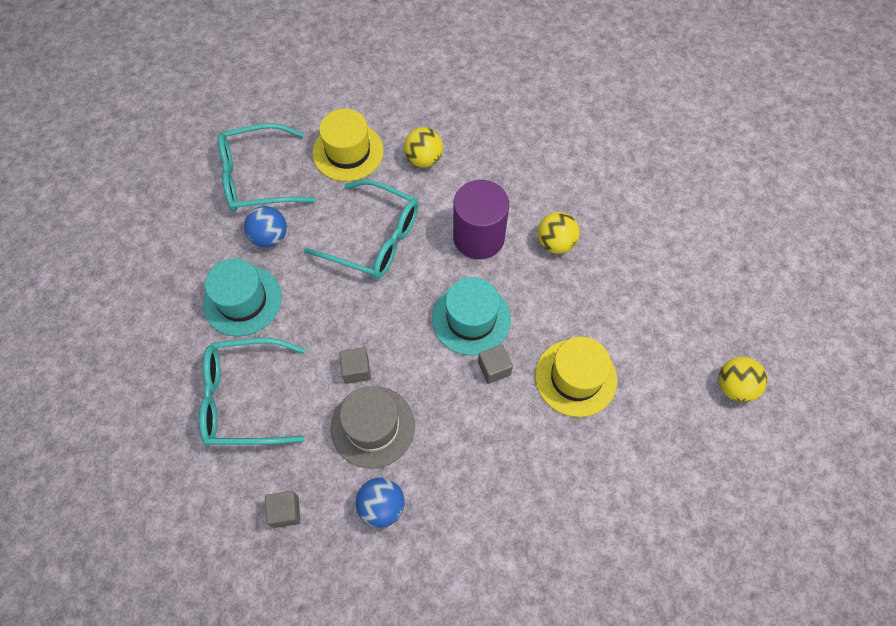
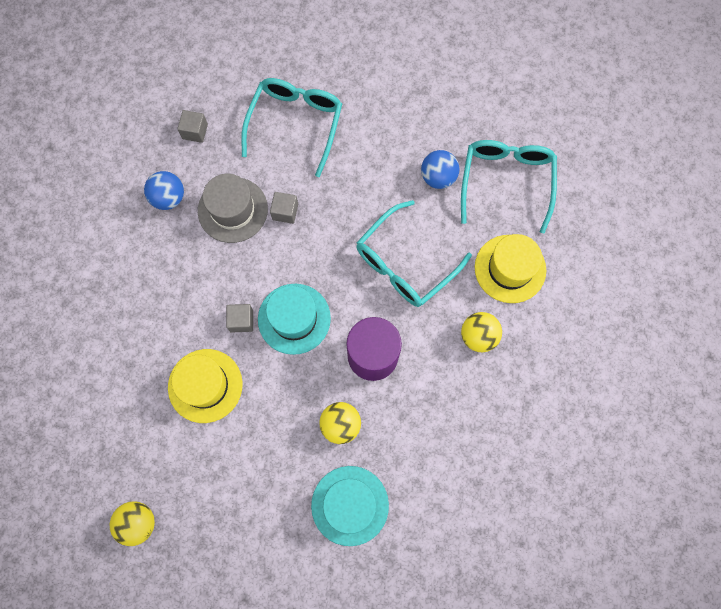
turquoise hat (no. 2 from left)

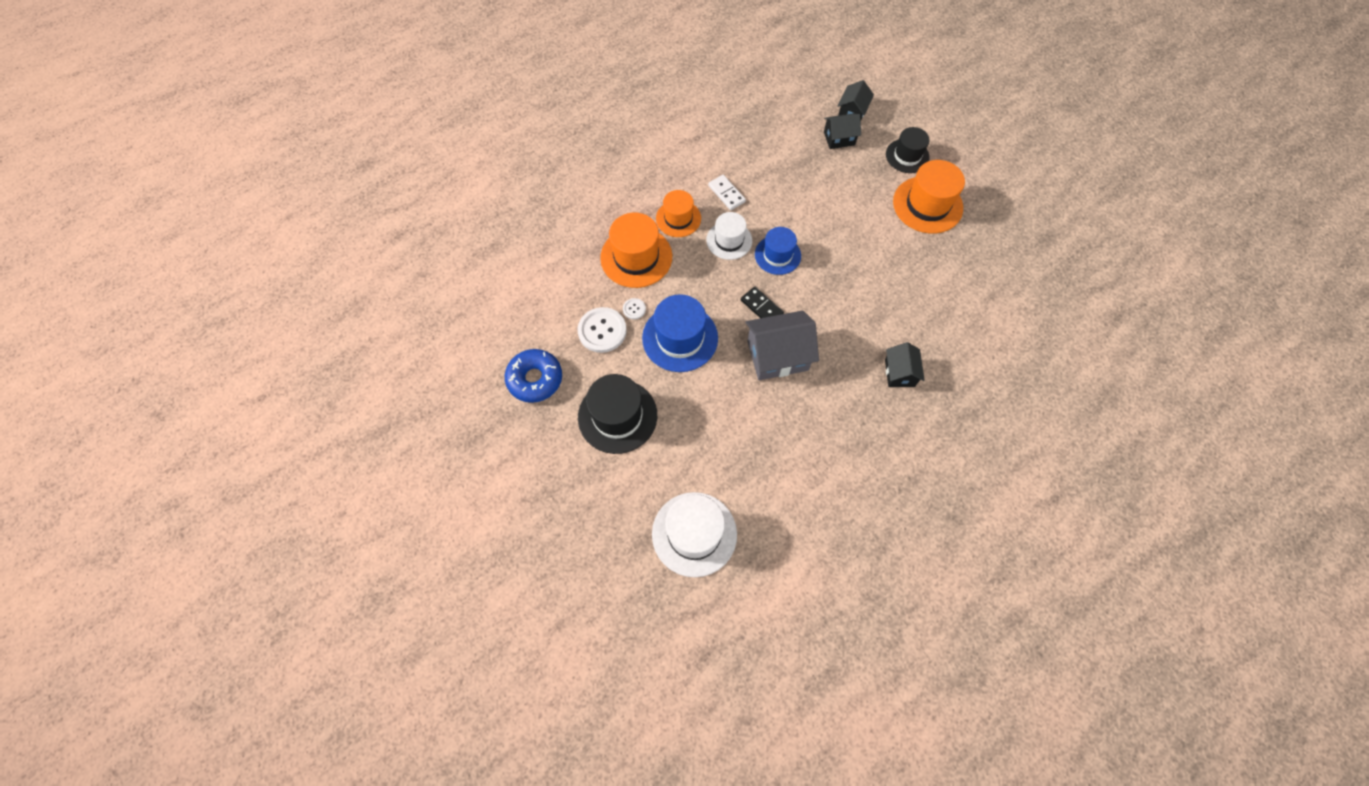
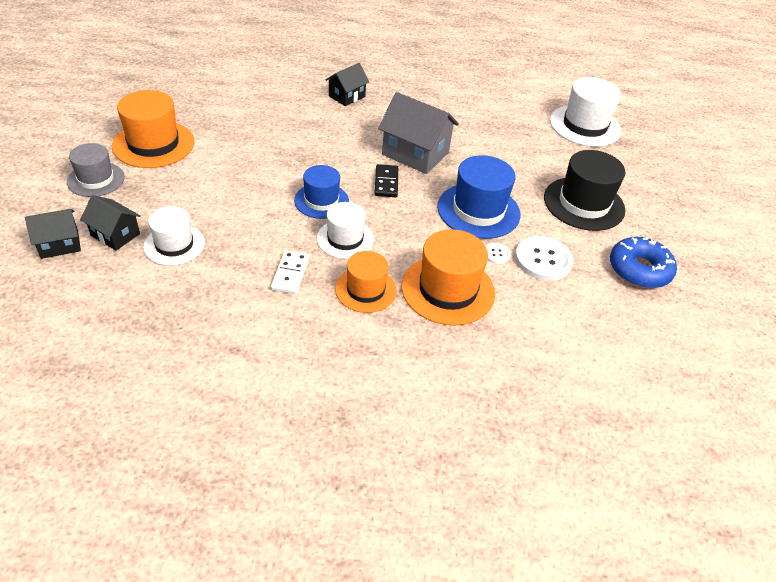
grey hat
white hat (no. 1 from left)

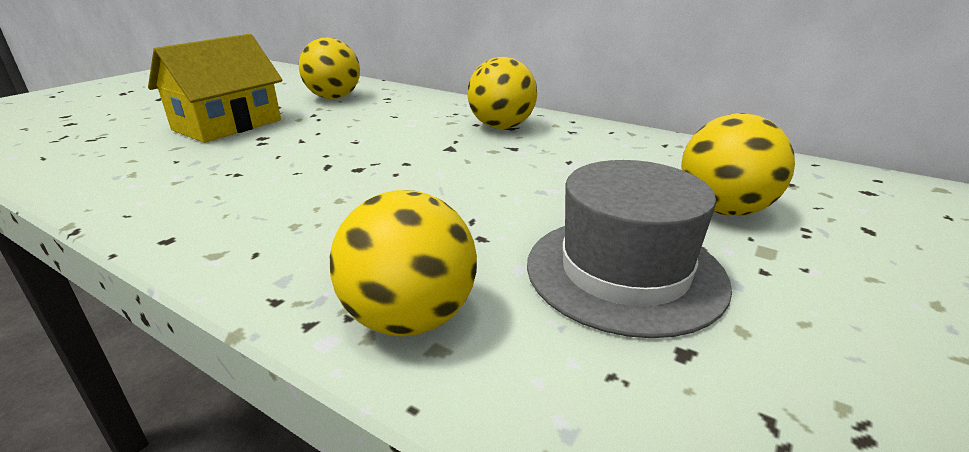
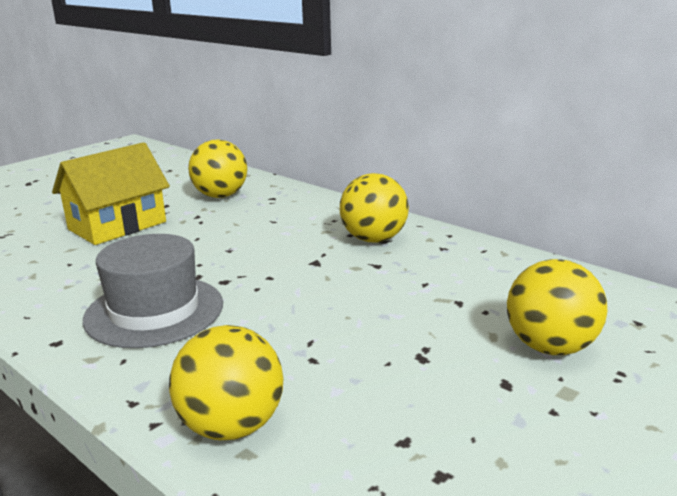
grey hat

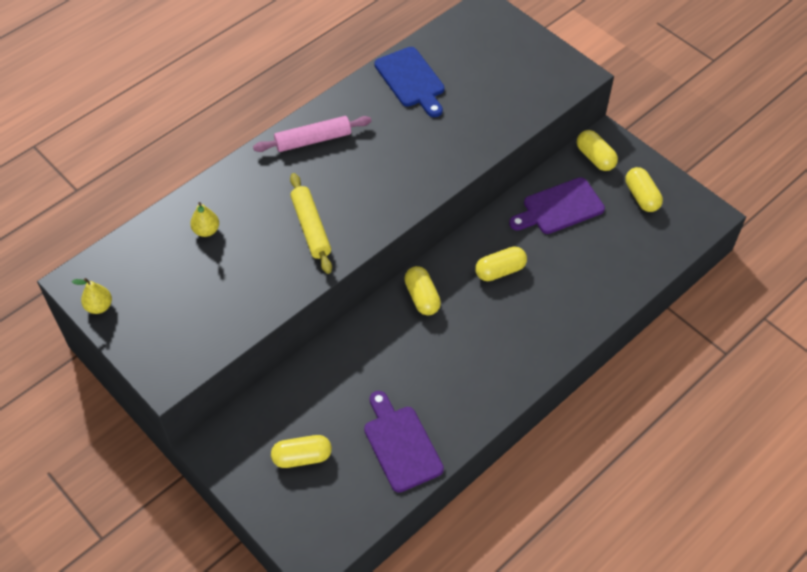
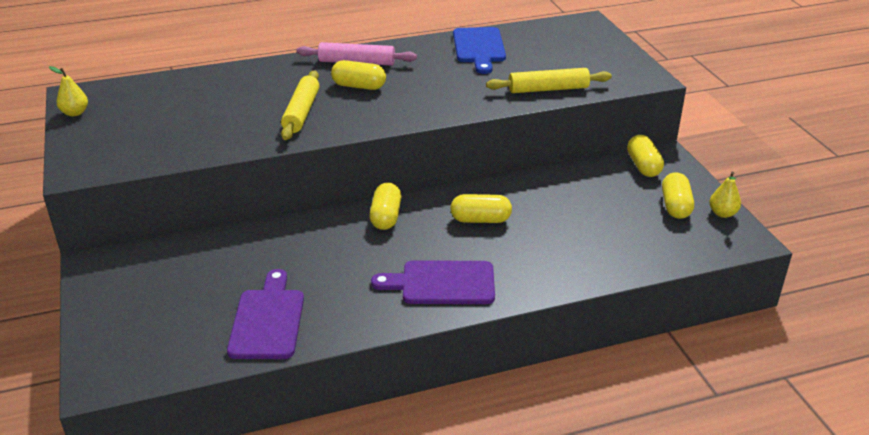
purple cutting board (no. 2 from left)
yellow pear (no. 2 from left)
yellow capsule (no. 1 from left)
yellow rolling pin (no. 2 from left)

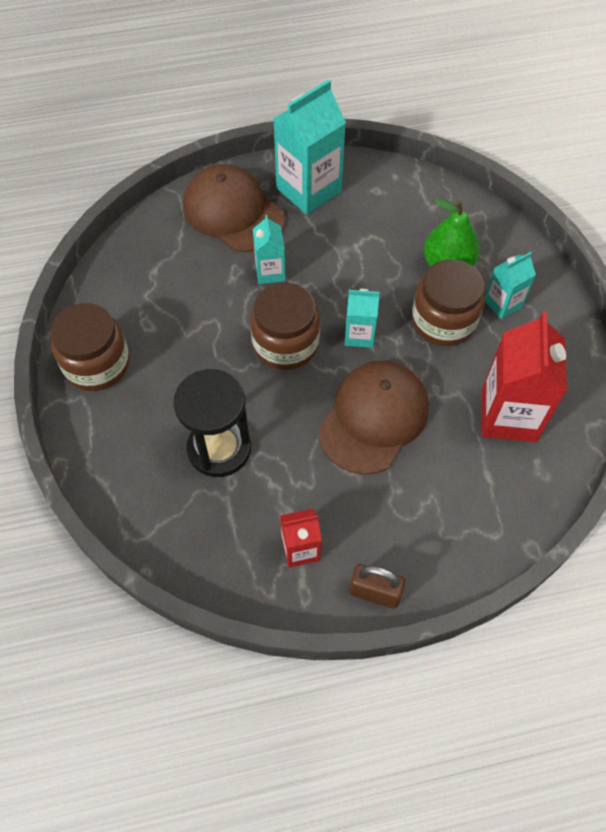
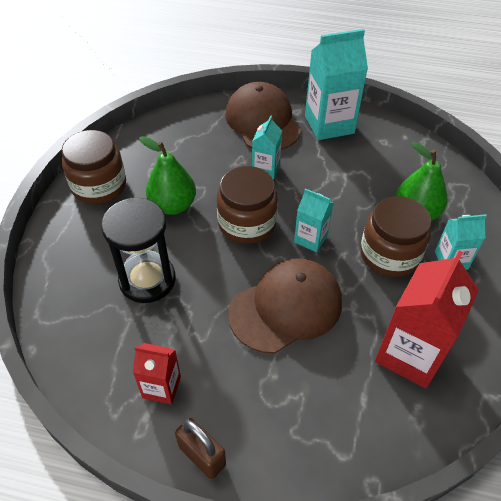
green pear (no. 1 from left)

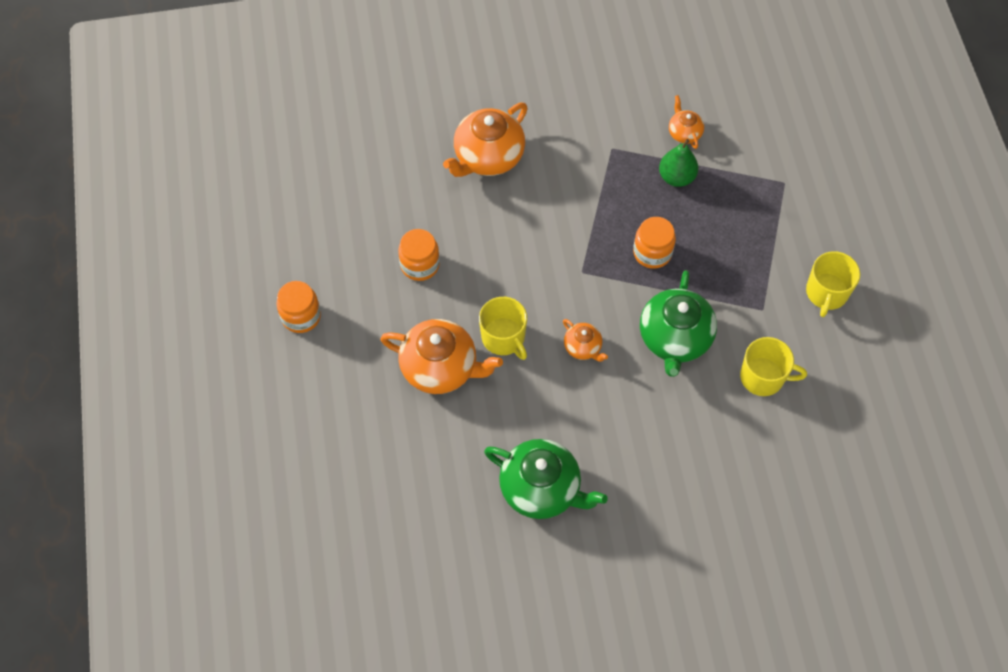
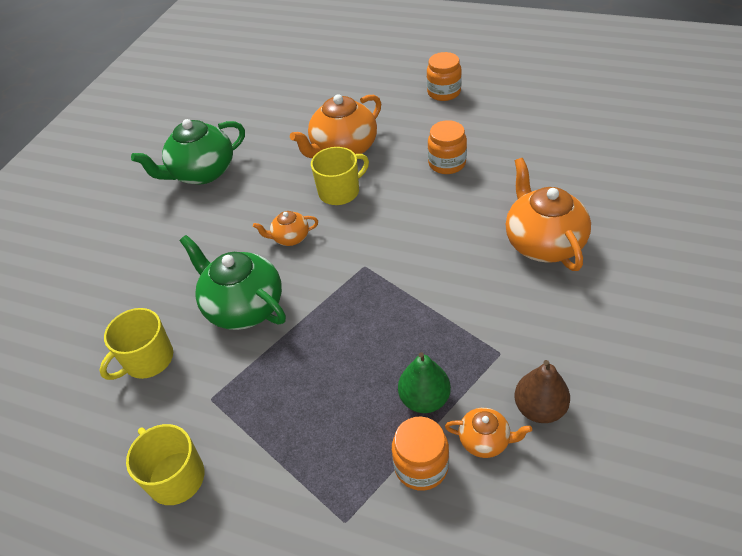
orange jar (no. 1 from left)
yellow mug (no. 3 from left)
brown pear

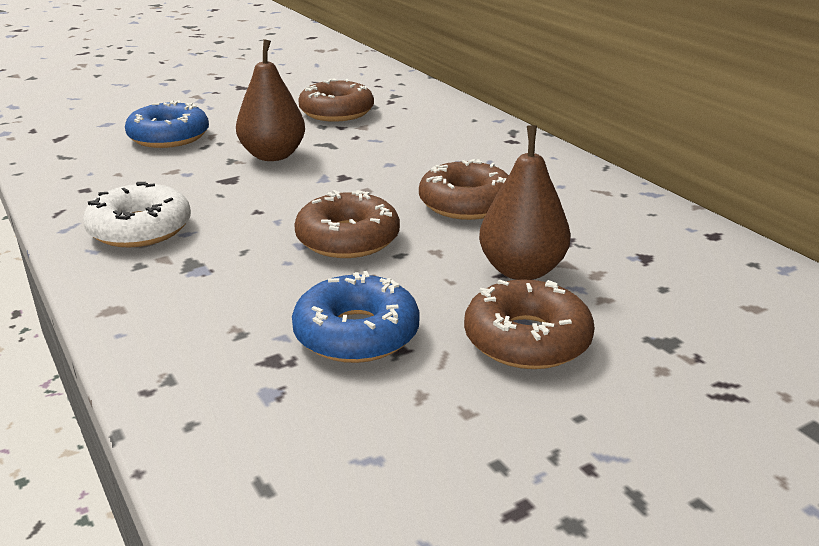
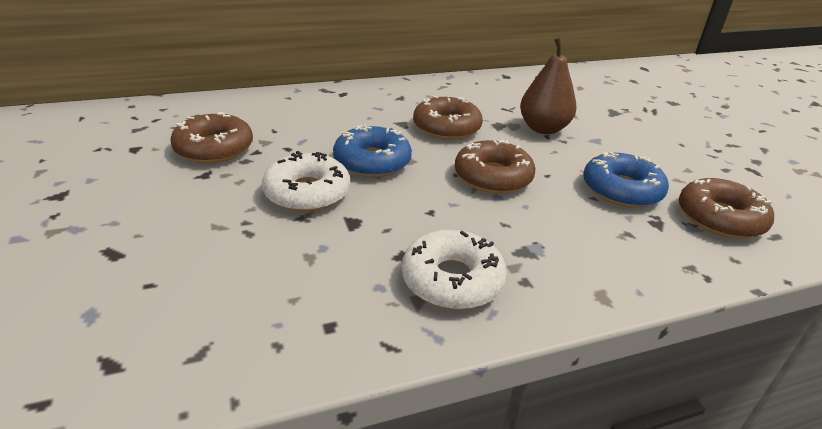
white donut (no. 1 from left)
blue donut (no. 1 from left)
brown donut (no. 4 from left)

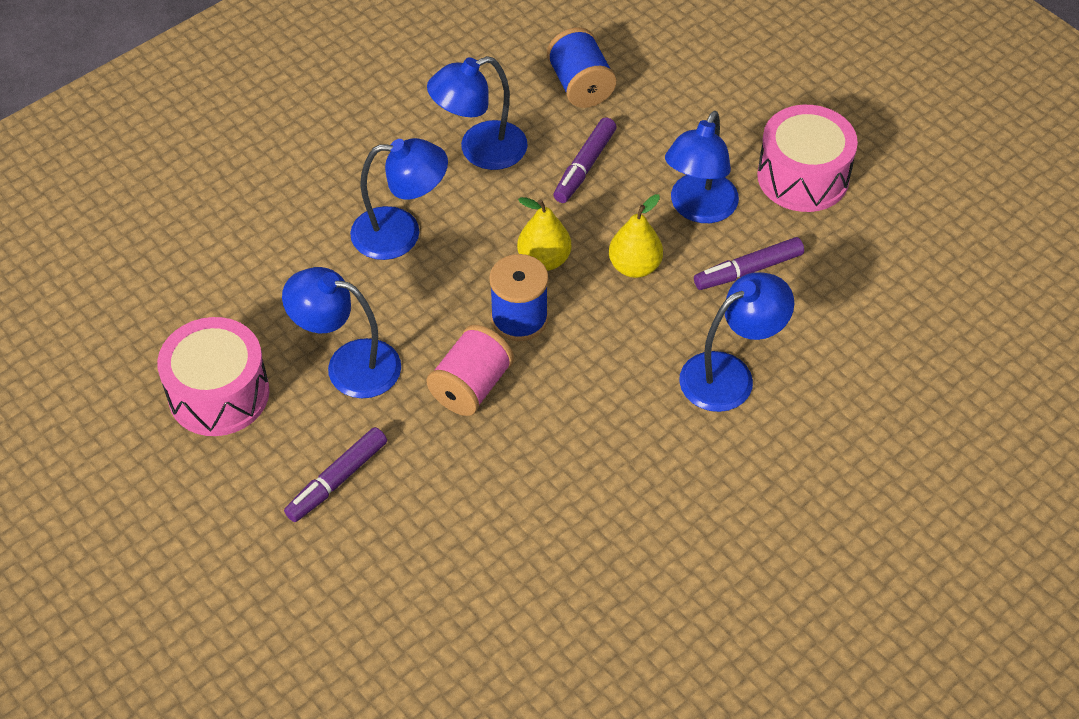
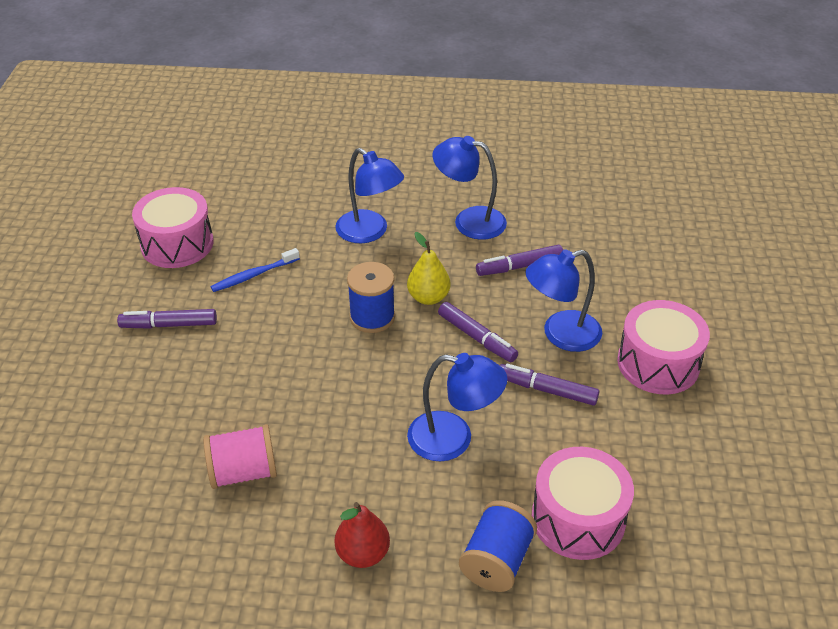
blue spool (no. 2 from left)
purple marker (no. 2 from left)
blue toothbrush
pink spool
pink drum (no. 2 from left)
red pear

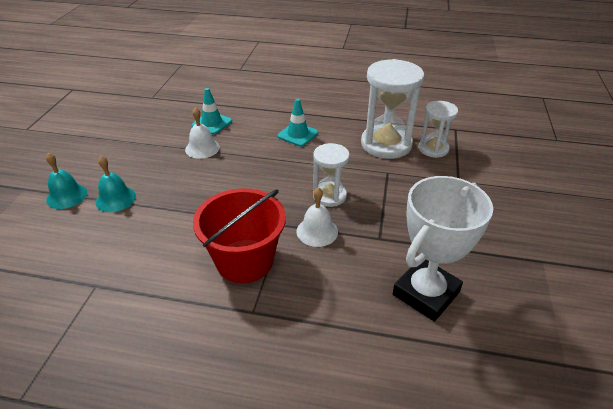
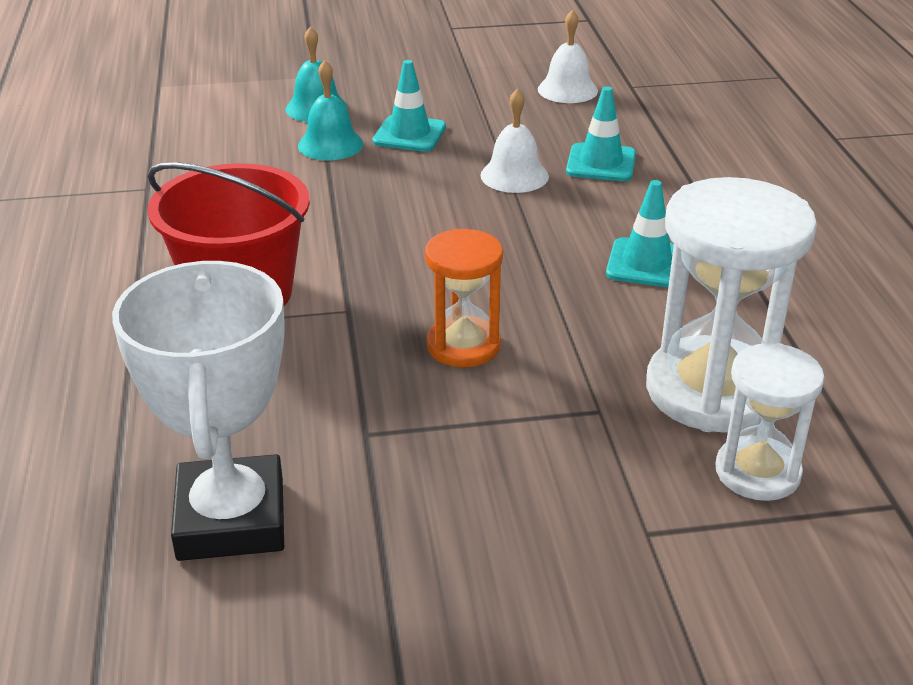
orange hourglass
white trophy
white bell (no. 2 from left)
turquoise traffic cone (no. 1 from left)

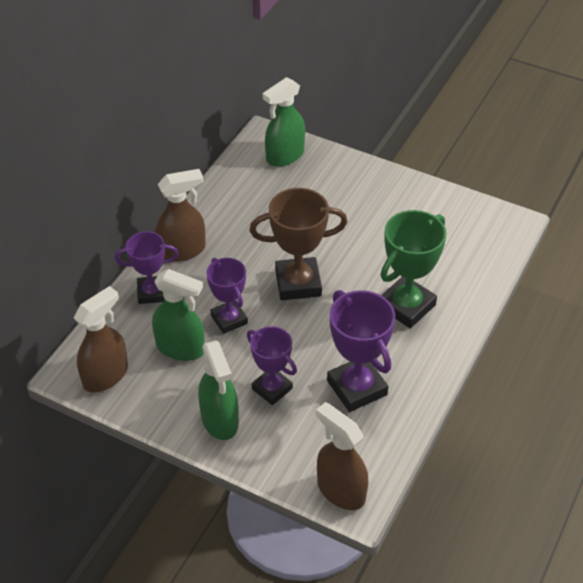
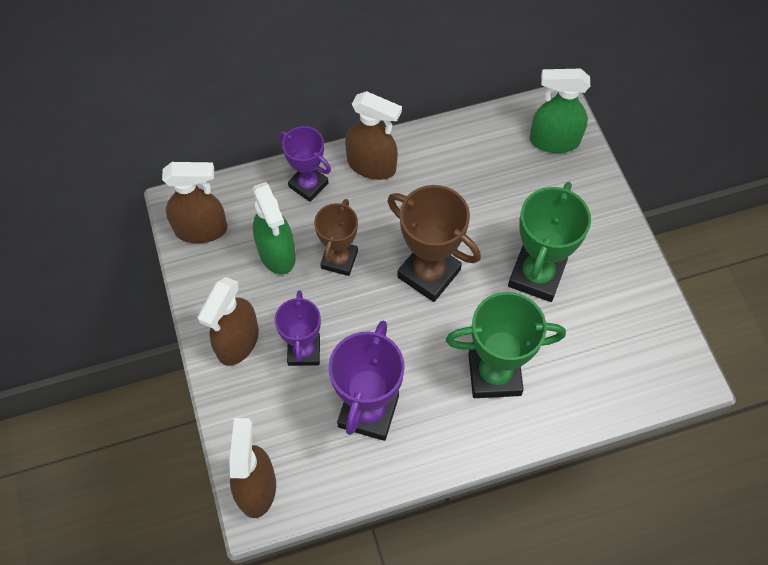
brown trophy (no. 1 from left)
brown spray bottle (no. 2 from left)
green trophy (no. 2 from left)

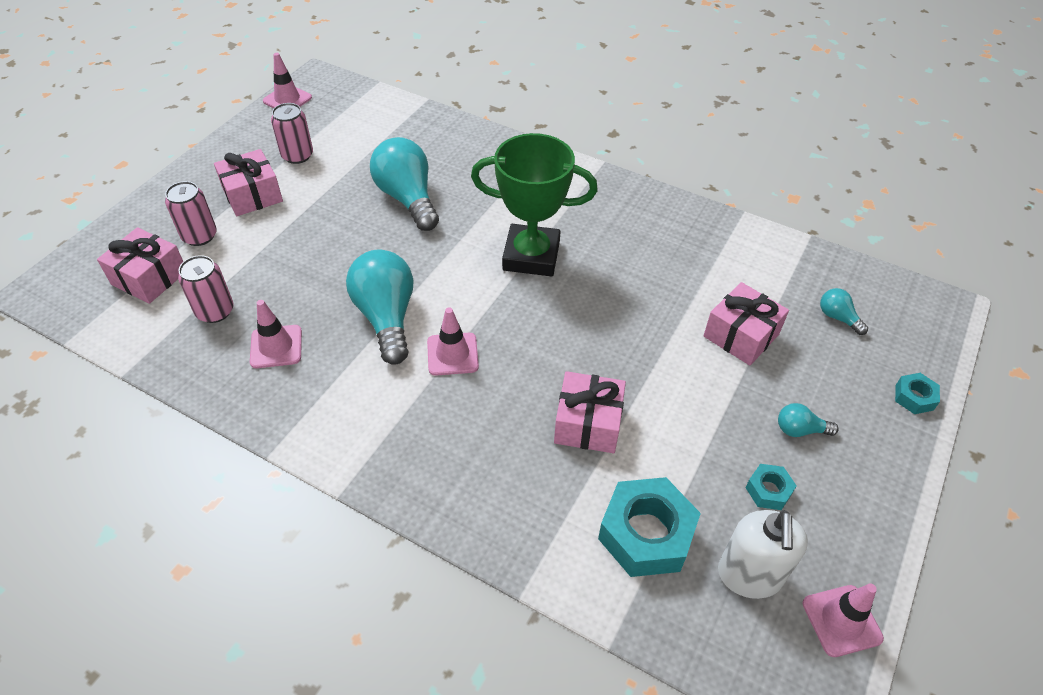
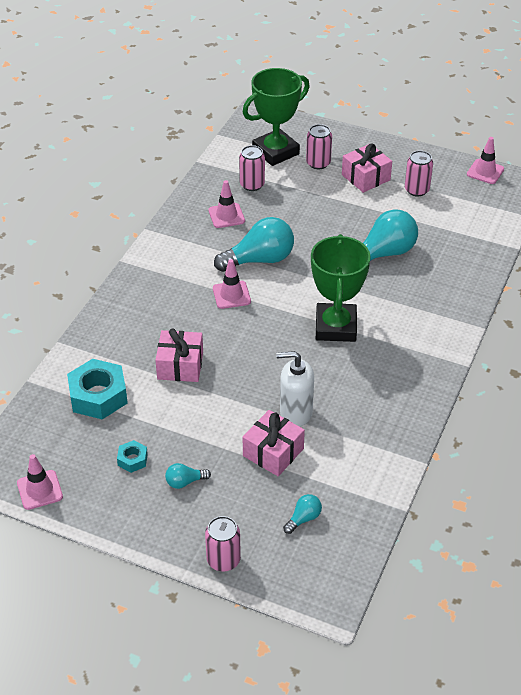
green trophy (no. 1 from left)
pink can (no. 1 from left)
turquoise light bulb (no. 1 from left)
white soap dispenser

